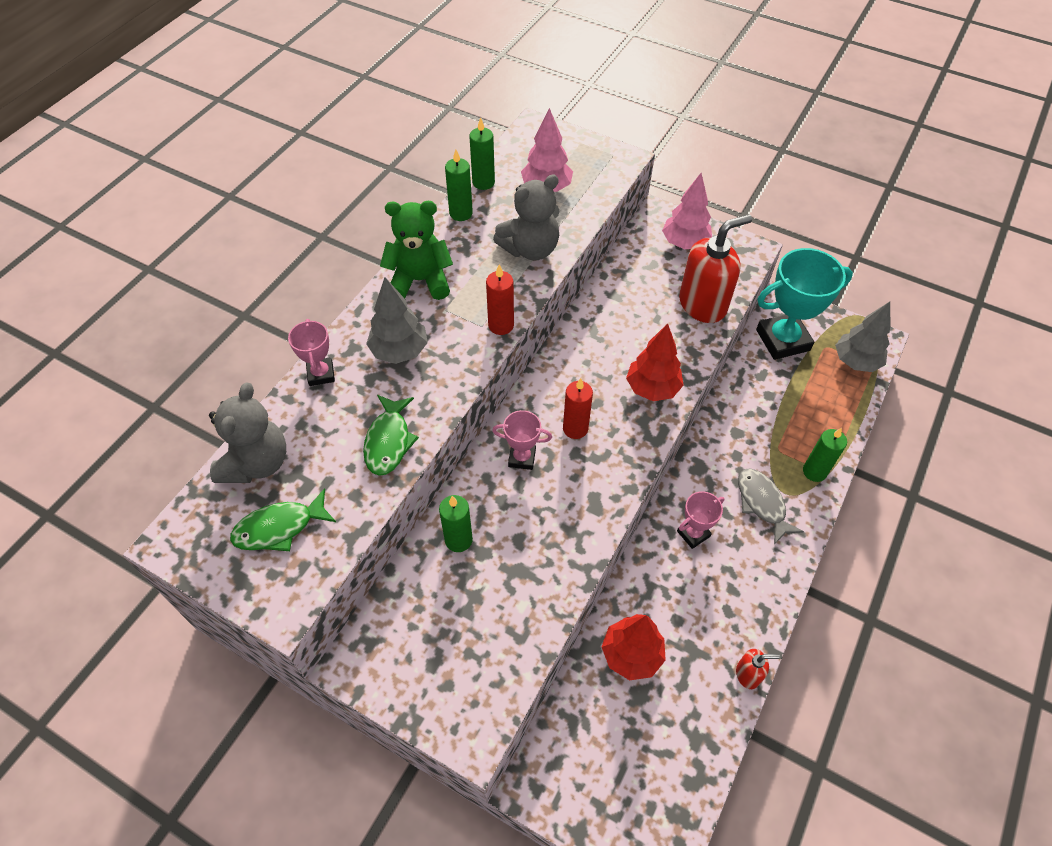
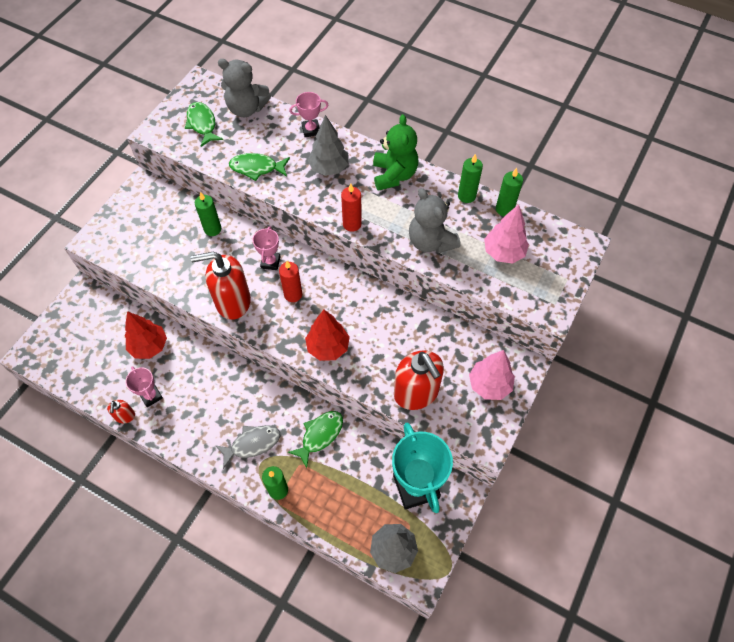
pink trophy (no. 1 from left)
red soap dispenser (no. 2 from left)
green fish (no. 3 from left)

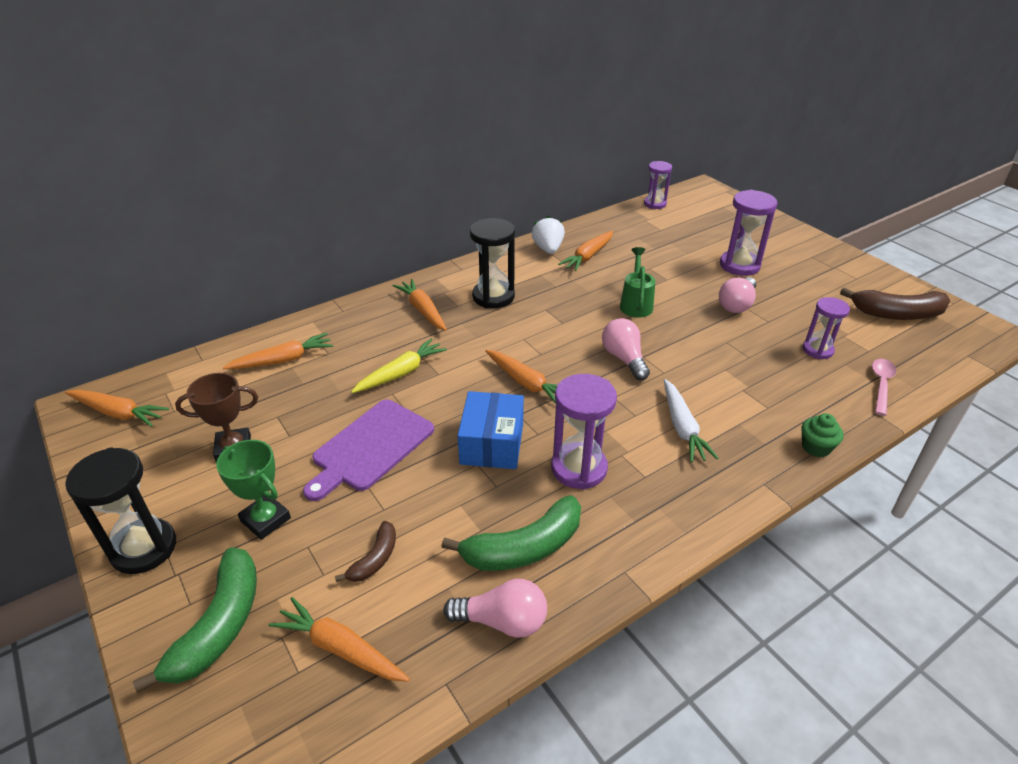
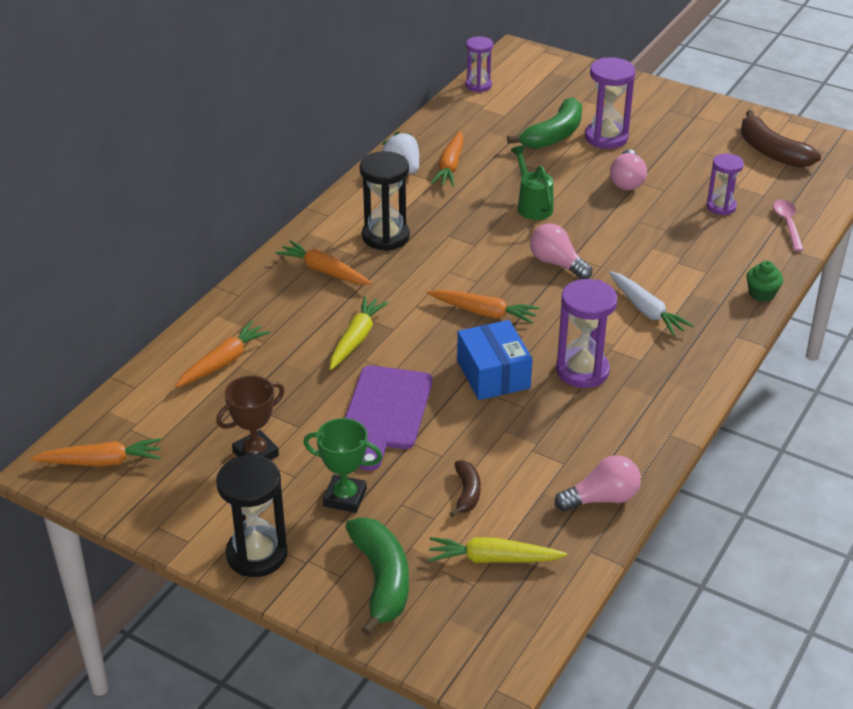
brown banana (no. 2 from left)
green banana (no. 2 from left)
yellow carrot (no. 2 from left)

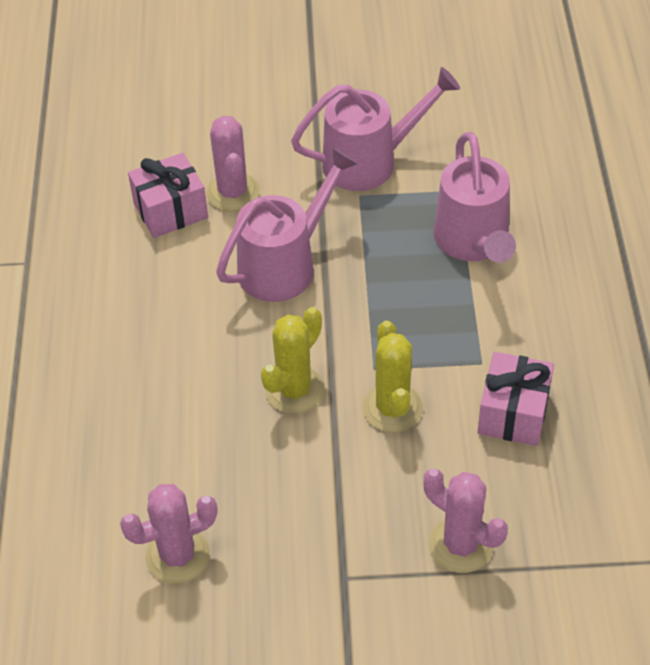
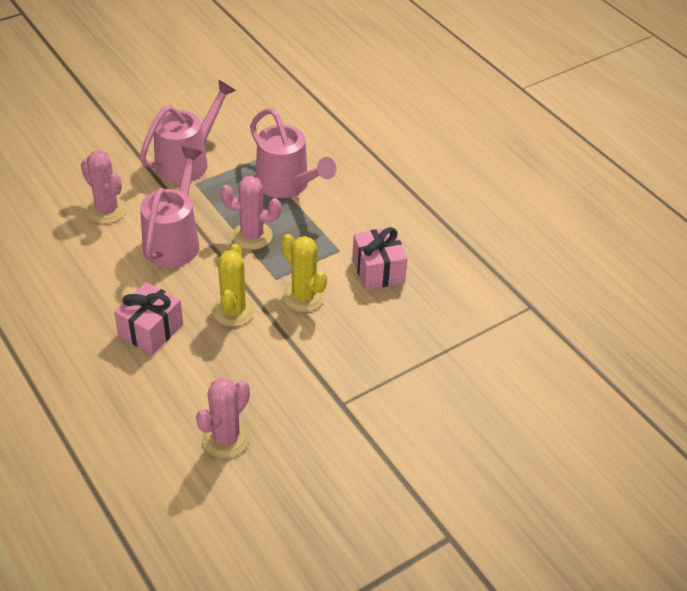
pink gift (no. 1 from left)
pink cactus (no. 3 from left)

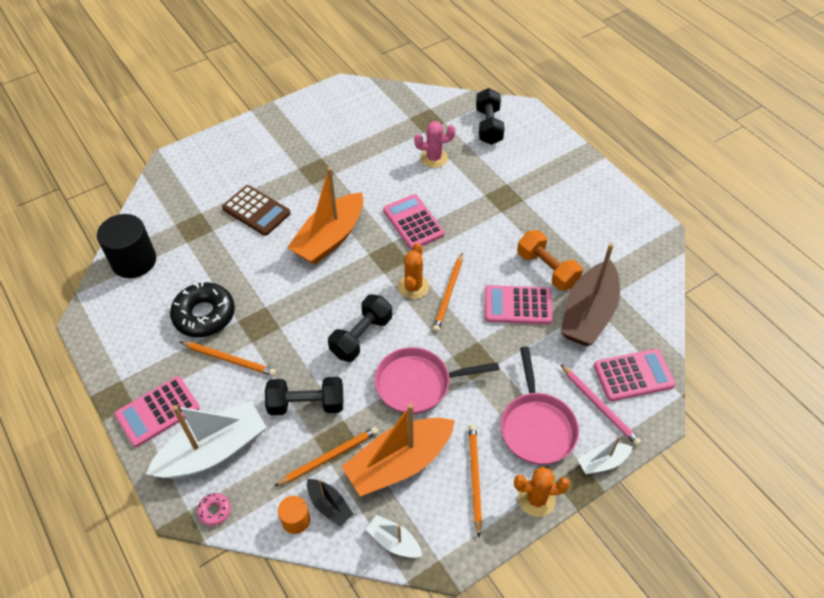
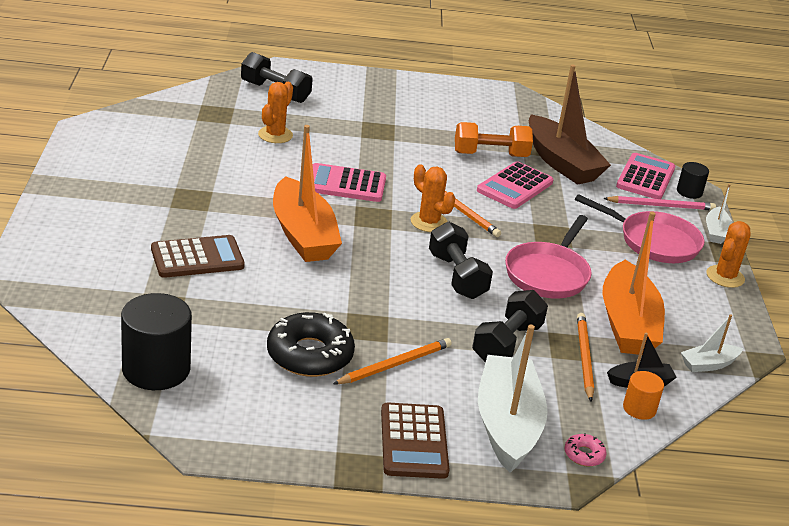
orange cactus (no. 1 from left)
brown calculator (no. 2 from left)
orange pencil (no. 4 from left in the first image)
black cylinder (no. 2 from left)

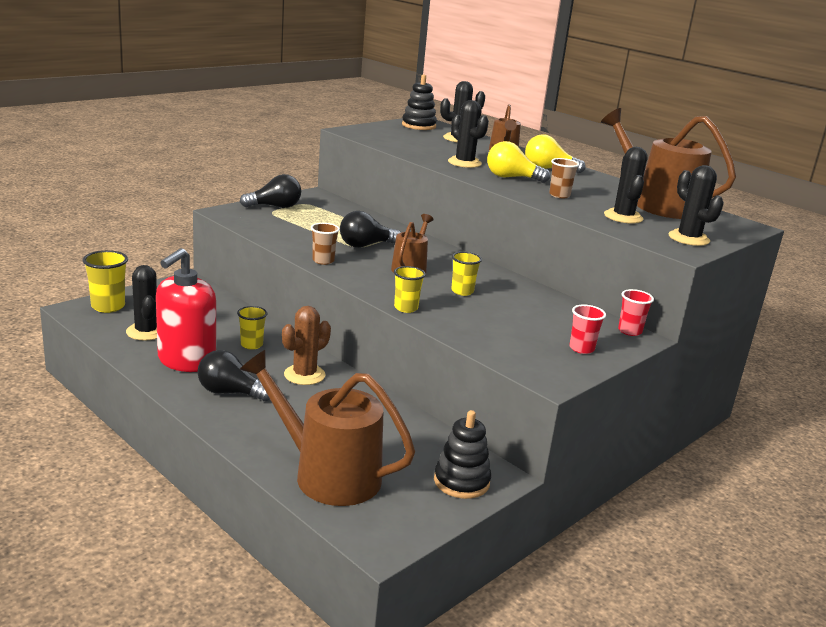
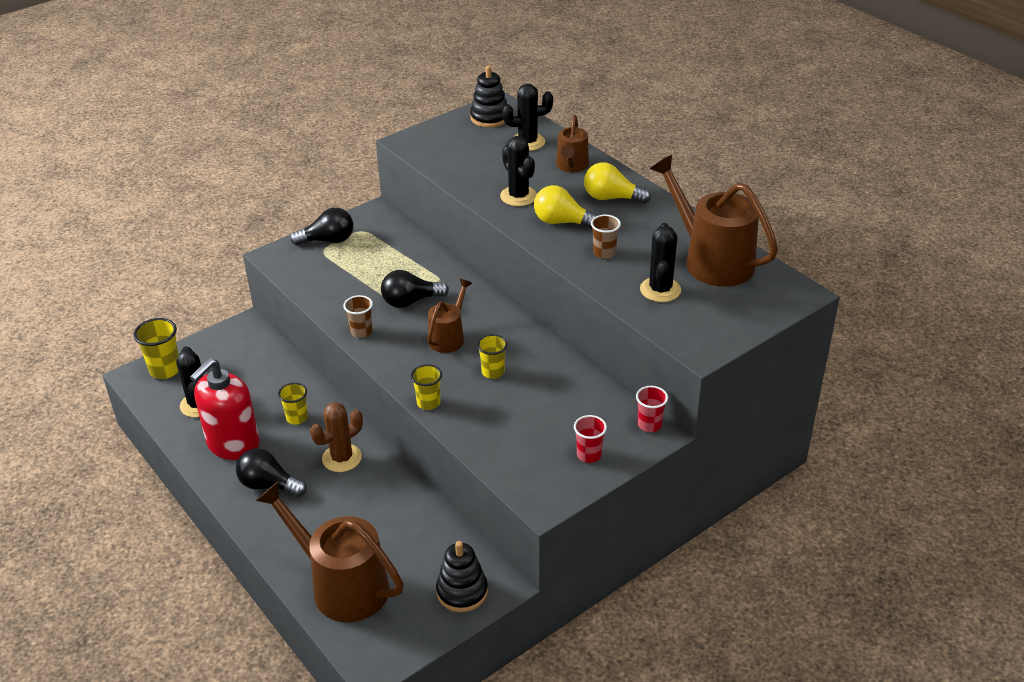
black cactus (no. 5 from left in the first image)

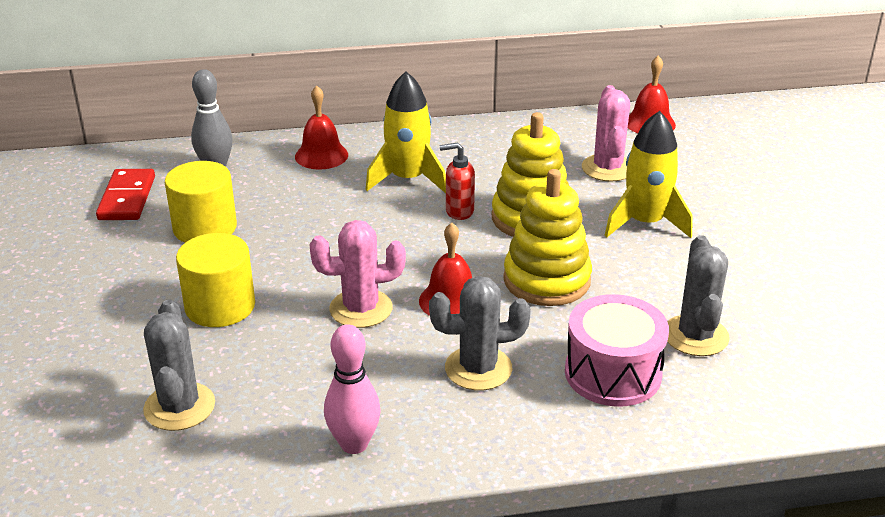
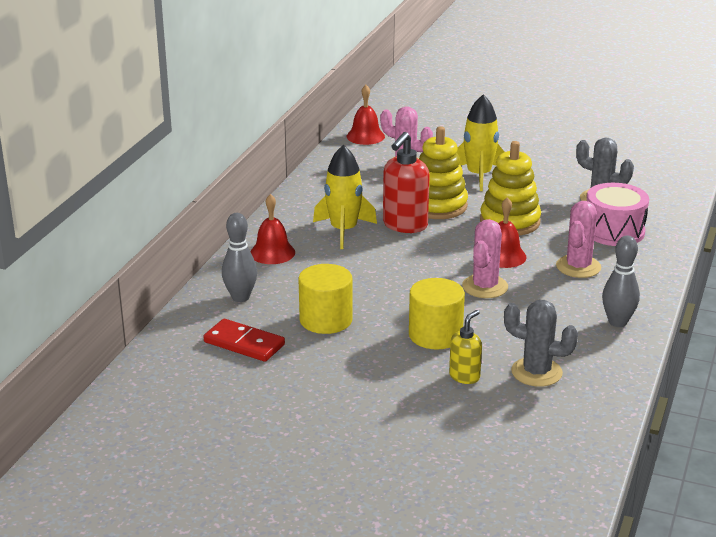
red soap dispenser
pink cactus (no. 3 from left)
grey bowling pin (no. 2 from left)
yellow soap dispenser

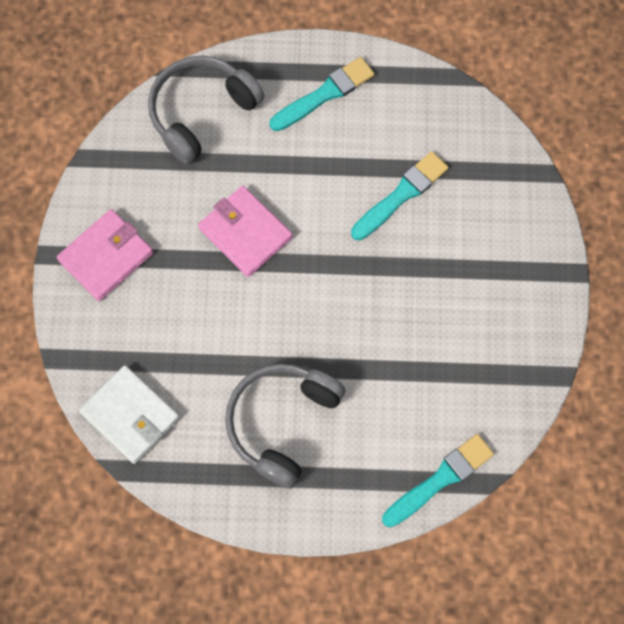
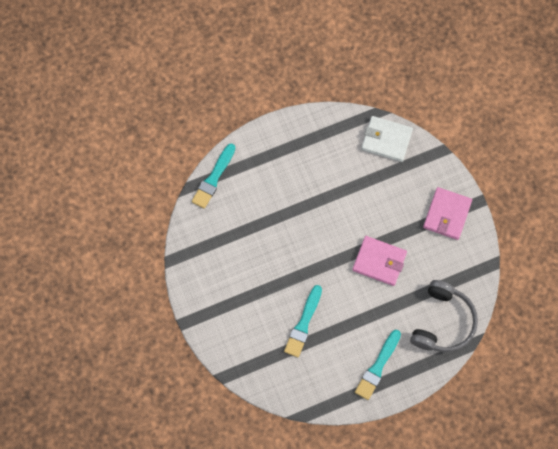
grey headphones (no. 2 from left in the first image)

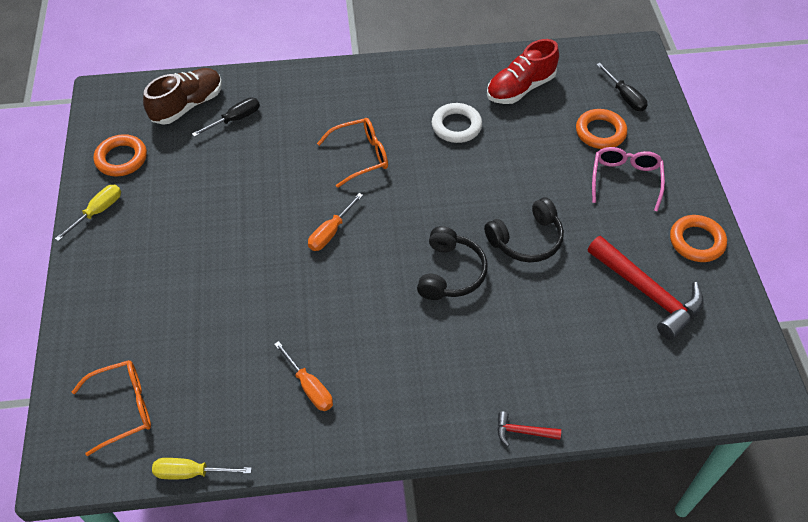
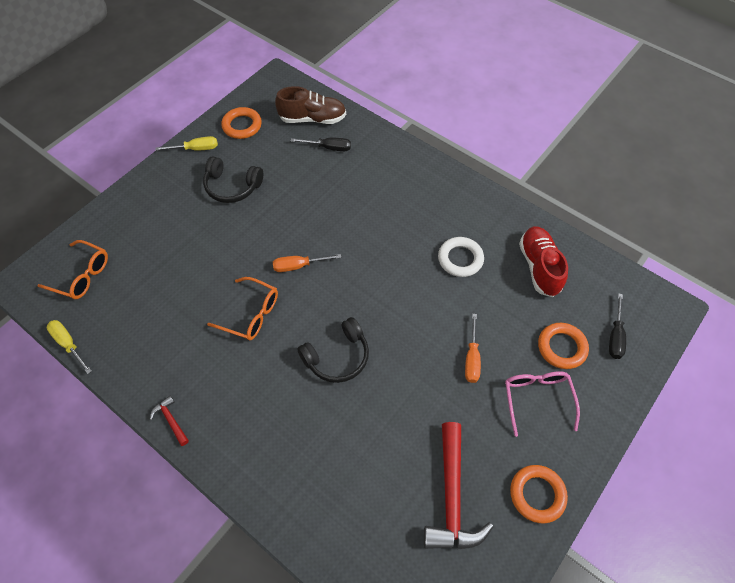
red shoe
orange glasses (no. 2 from left)
pink glasses
black headphones (no. 1 from left)
orange screwdriver (no. 2 from left)
red hammer (no. 1 from left)

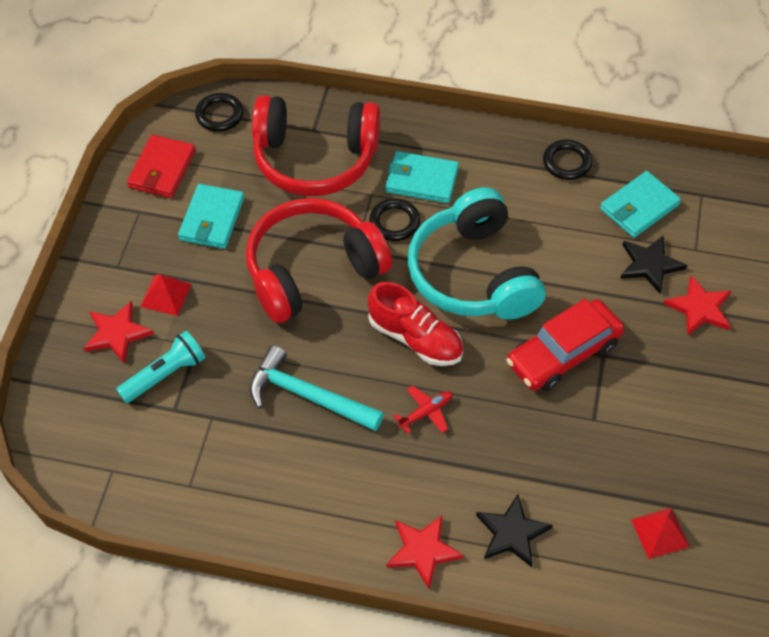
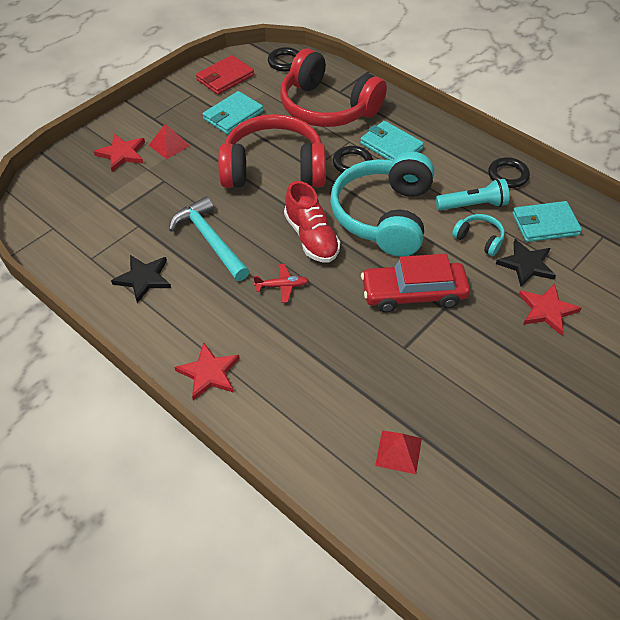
turquoise flashlight
black star (no. 1 from left)
turquoise headphones (no. 2 from left)

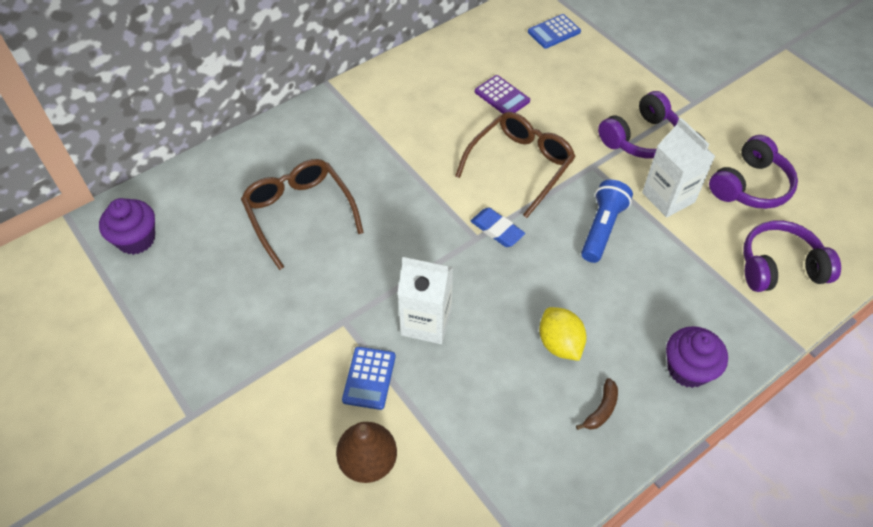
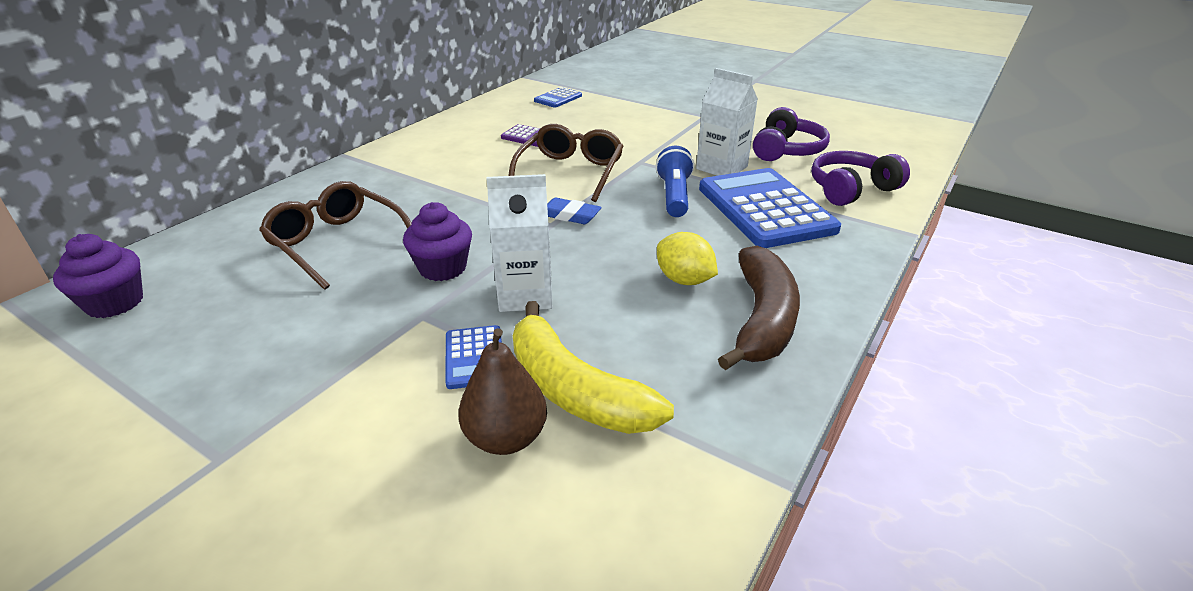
purple headphones (no. 1 from left in the first image)
purple cupcake (no. 2 from left)
brown banana
blue calculator (no. 3 from left)
yellow banana

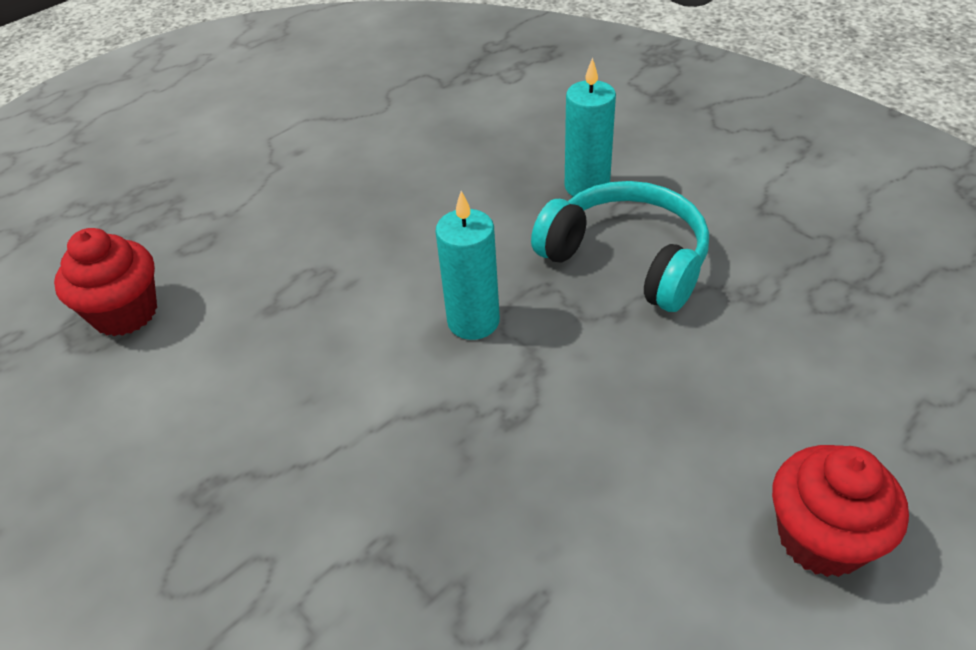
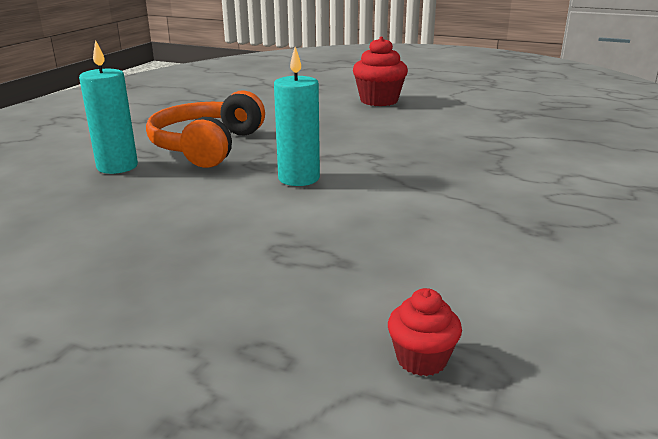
orange headphones
red cupcake (no. 2 from left)

